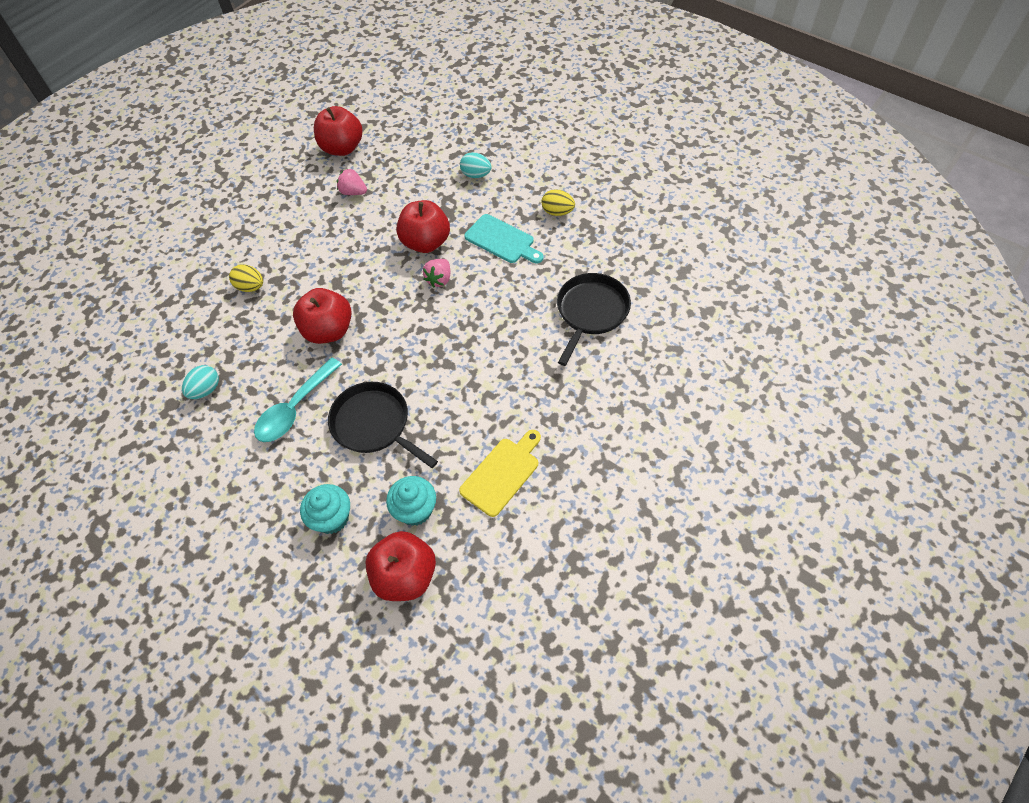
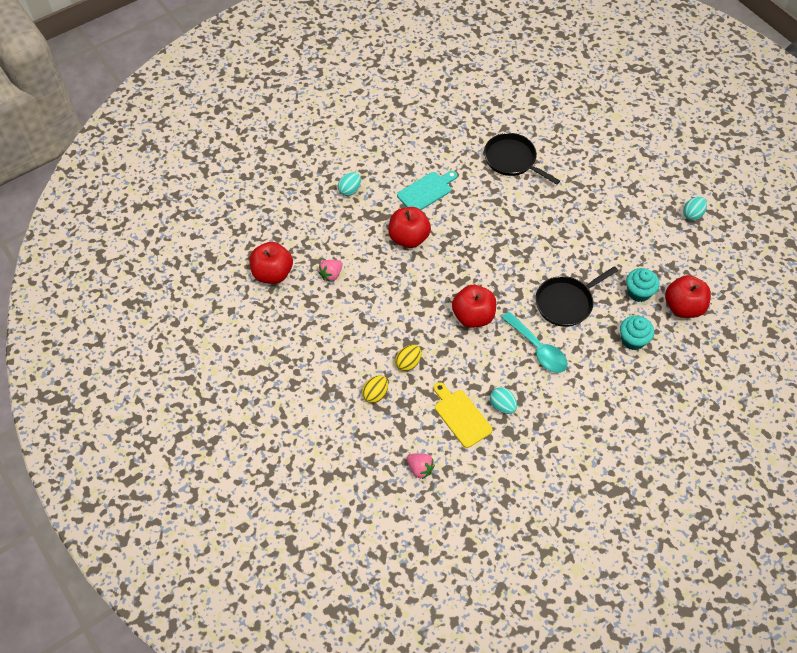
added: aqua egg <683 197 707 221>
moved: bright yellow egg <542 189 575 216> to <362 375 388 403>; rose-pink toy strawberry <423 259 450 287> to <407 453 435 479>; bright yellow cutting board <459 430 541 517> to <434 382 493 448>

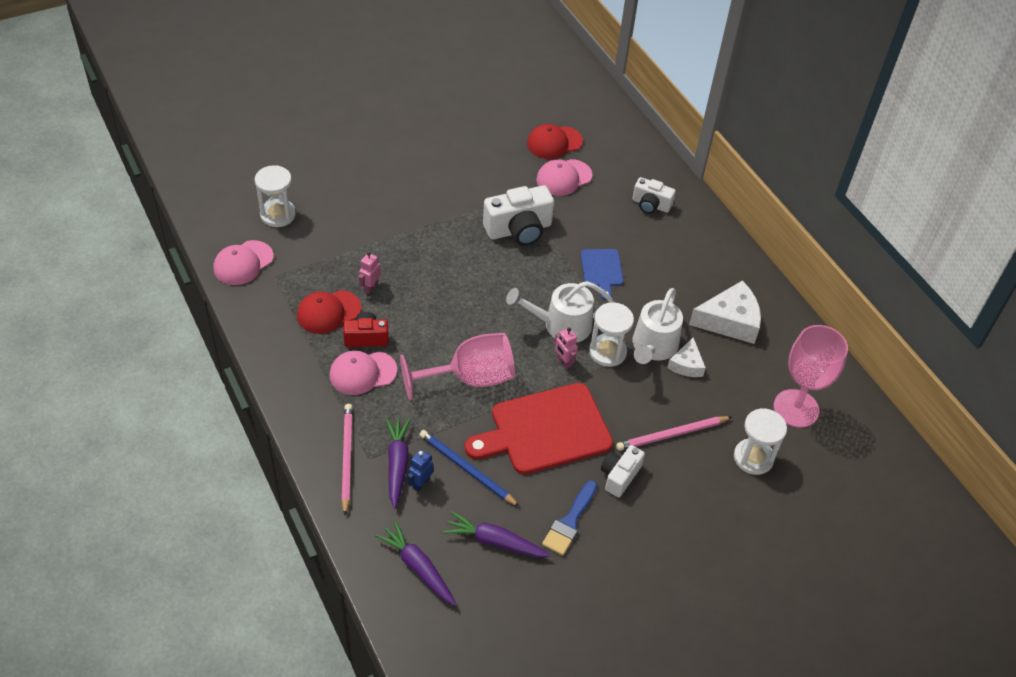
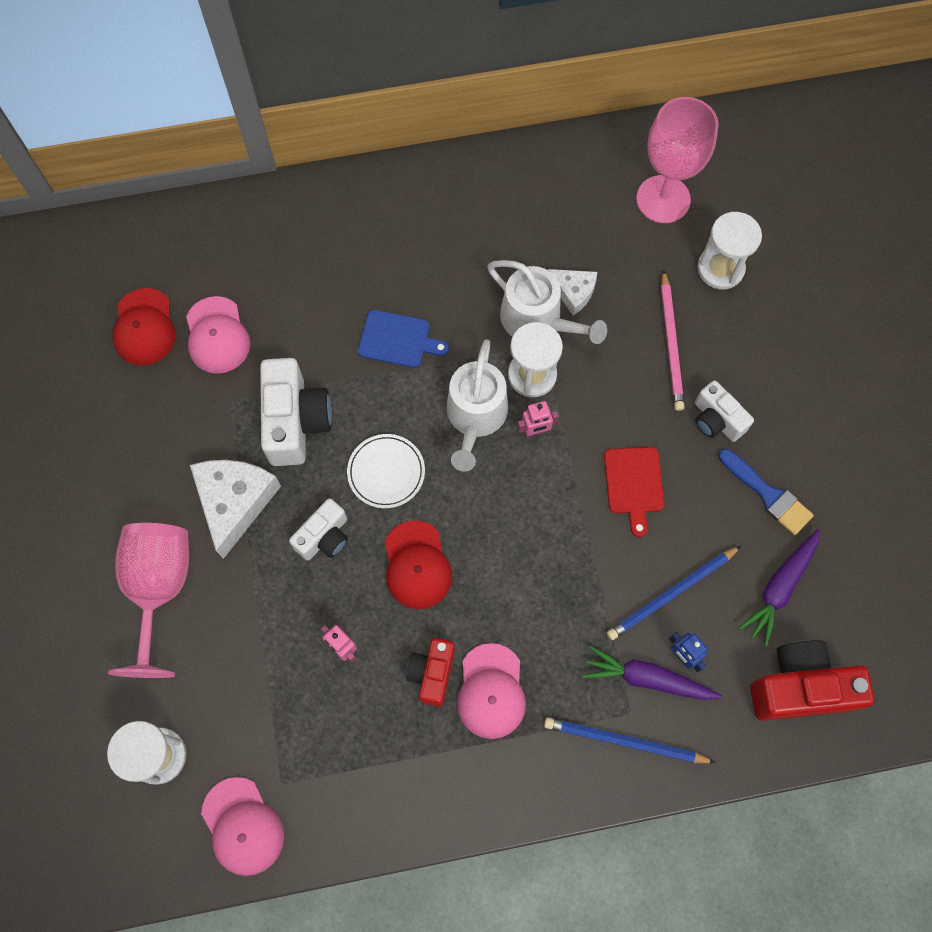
added: pure white plate <347 434 425 508>
moved: pure white compact camera <632 177 676 214> to <289 498 348 561>; pure white cheese wedge <689 280 761 344> to <190 460 281 559>; red cap <297 290 361 334> to <385 520 452 609>; rose-pink chalice <400 333 515 400> to <108 523 189 678>
replaced: violet root vegetable <375 520 457 606> to red compact camera <750 640 874 721>
recoloured: rose-pink lead pencil <341 404 353 516> to blue lead pencil <544 717 716 763>
resized: red cutting board <465 383 613 475> = <604 447 664 537> x0.51

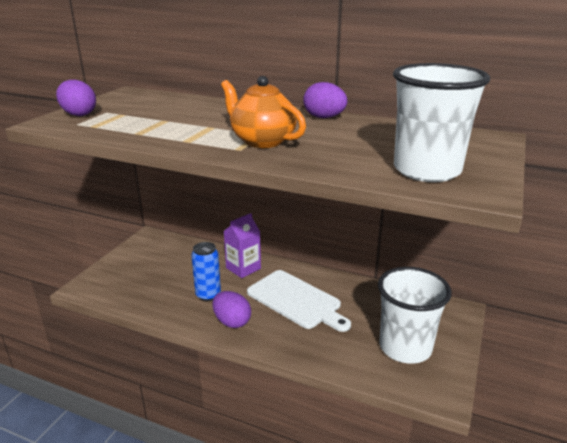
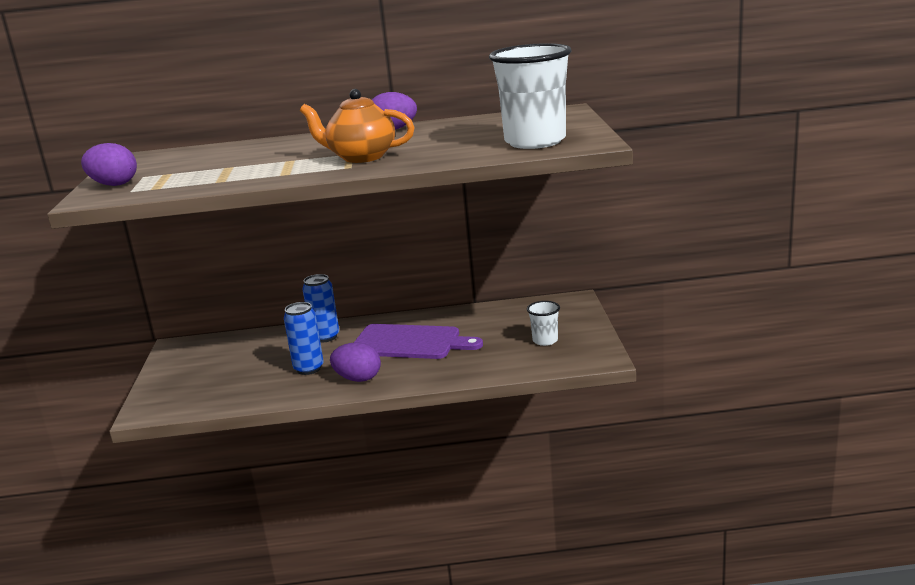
replaced: violet juice carton <224 213 261 278> to blue can <302 274 339 342>
recoloured: pure white cutting board <247 270 351 332> to violet cutting board <354 324 483 359>
resized: pure white beaker <378 267 452 364> = <527 301 560 346> x0.47

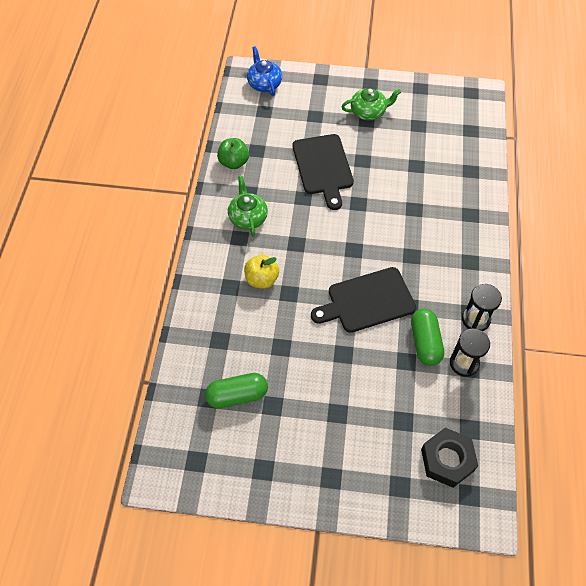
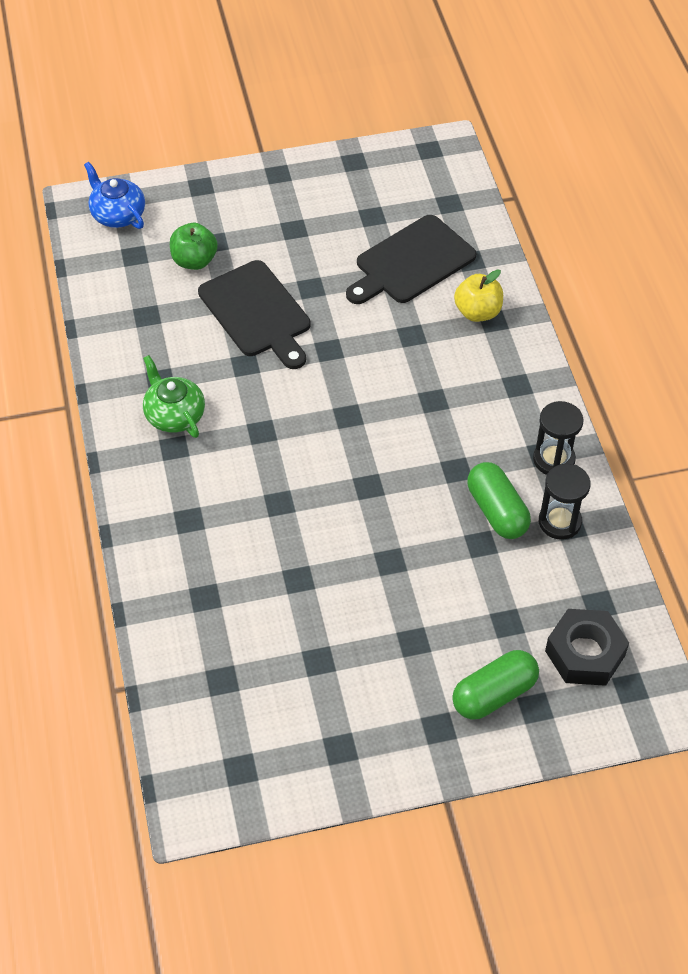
removed: green teapot <341 88 401 120>
moved: green toy apple <217 138 249 169> to <170 223 218 270>; bright yellow toy apple <244 255 279 289> to <454 269 503 322>; jet-black cutting board <311 267 416 333> to <346 215 476 304>; green pill shape <205 373 268 409> to <452 650 539 720>

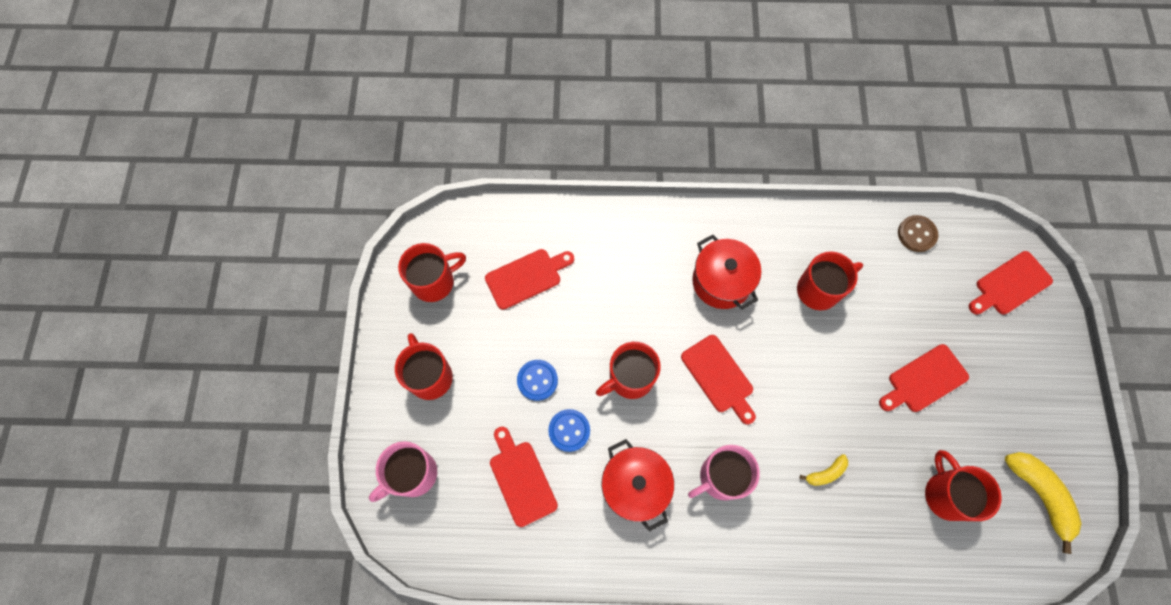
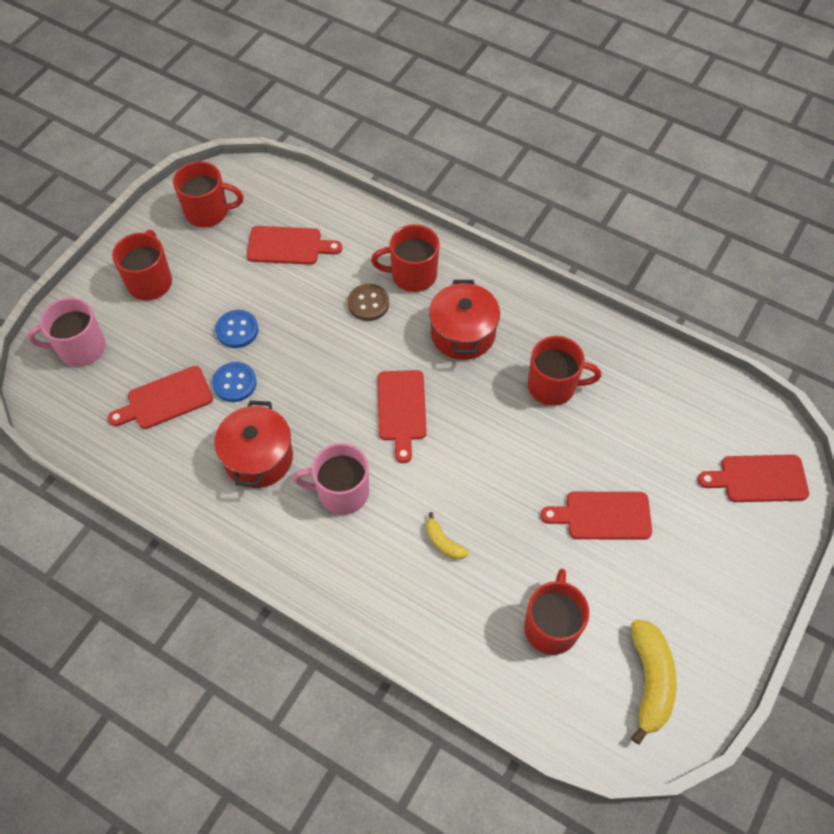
moved: brown sewing button <898 215 938 252> to <348 284 389 321>; red coffee mug <596 342 661 399> to <371 224 440 292>
turned: red cutting board <490 427 558 527> = <108 366 213 429> 120 degrees counterclockwise; bright yellow toy banana <800 454 848 486> = <426 512 468 559> 45 degrees clockwise

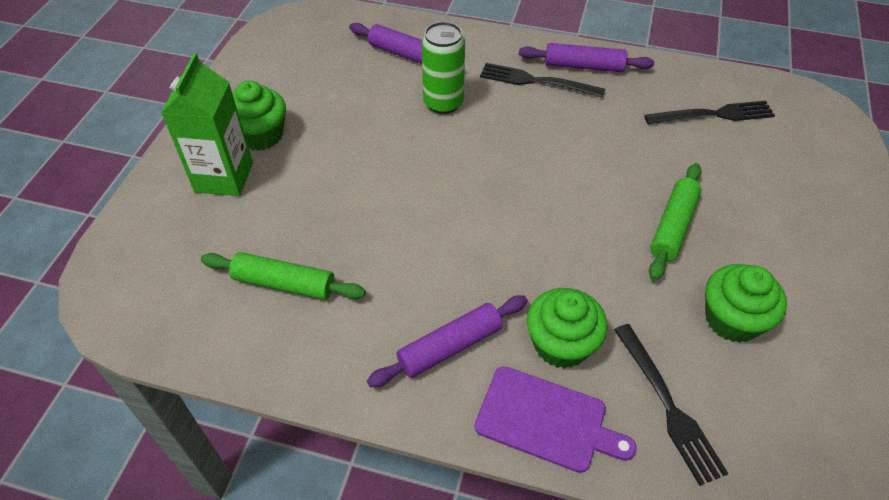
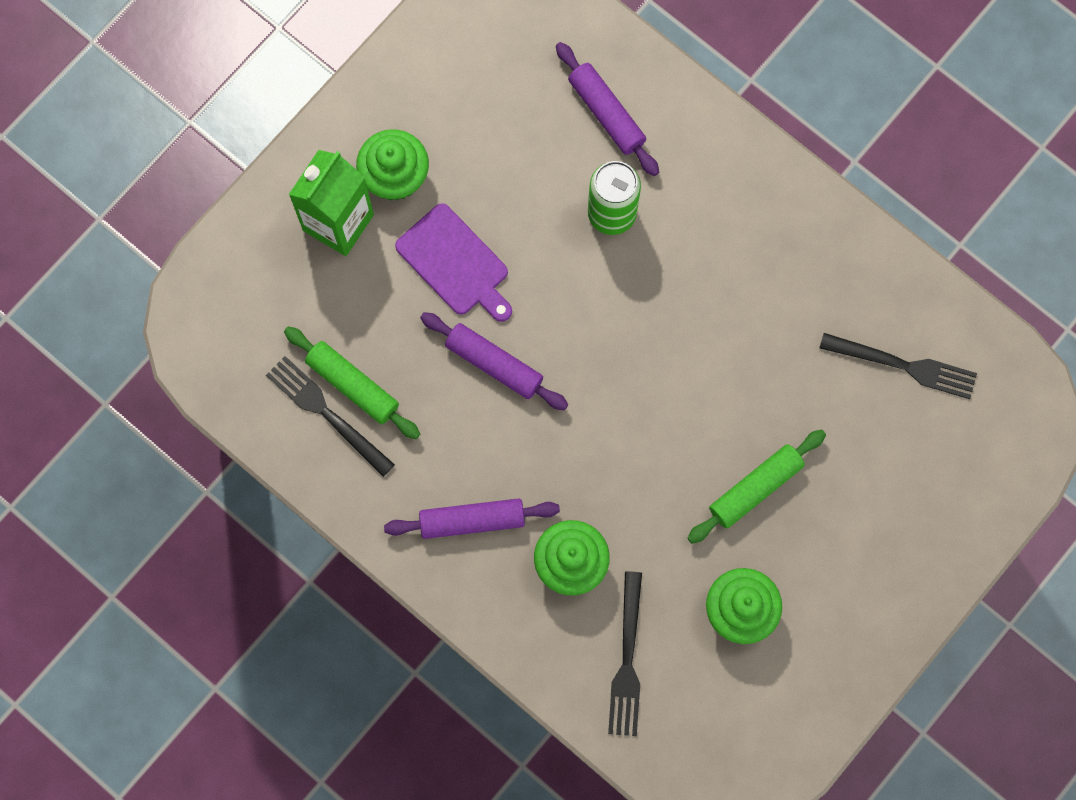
moved: violet dough roller <519 43 654 72> to <420 312 569 410>; jet-black fork <480 63 605 98> to <266 356 395 477>; violet cutting board <475 366 637 473> to <395 203 512 322>

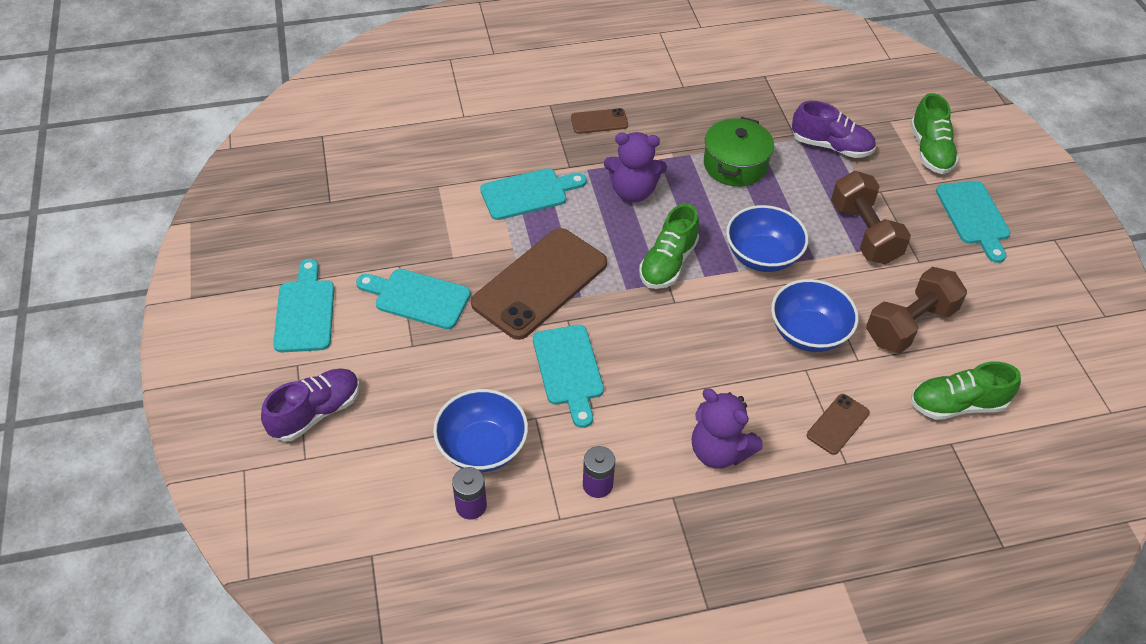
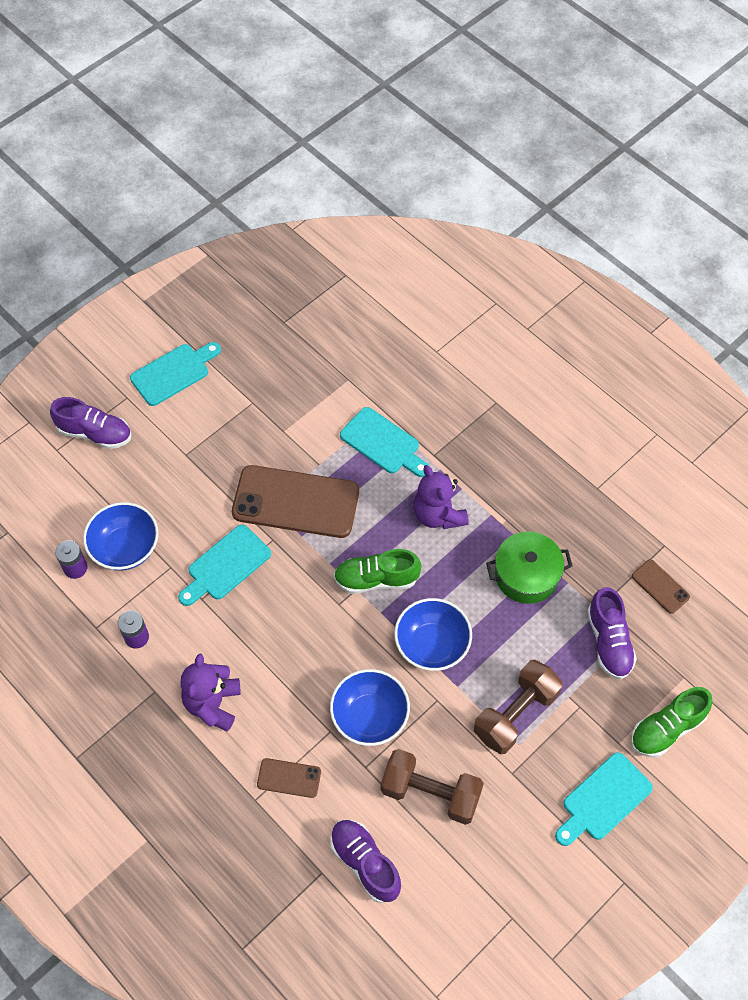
removed: aqua cutting board <356 269 471 329>
moved: brown smartphone <571 108 628 134> to <632 559 690 614>
recoloured: green shoe <911 362 1021 420> to violet shoe <330 819 401 903>

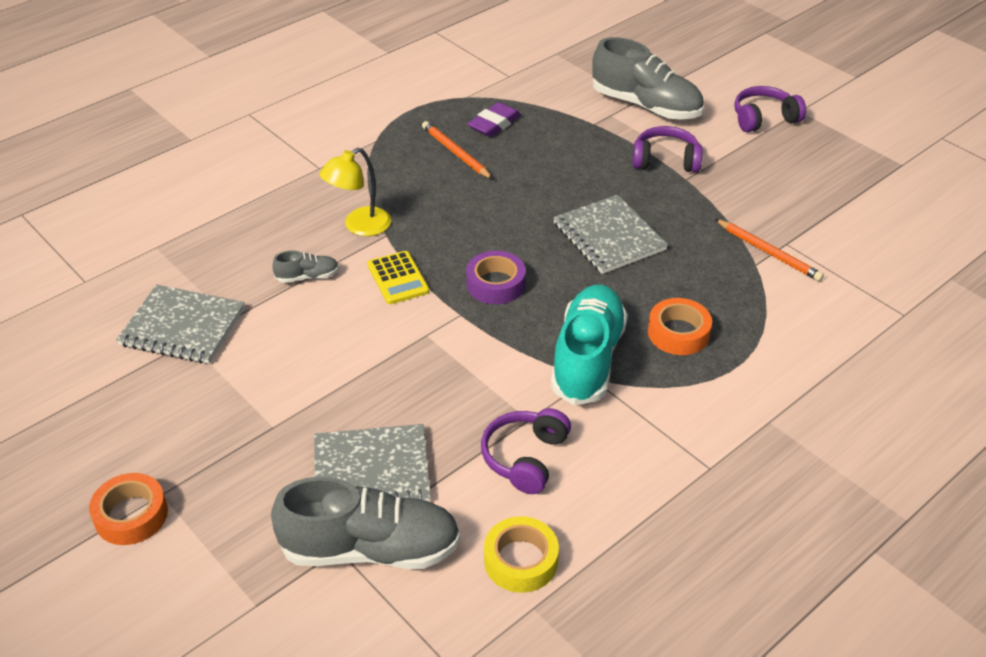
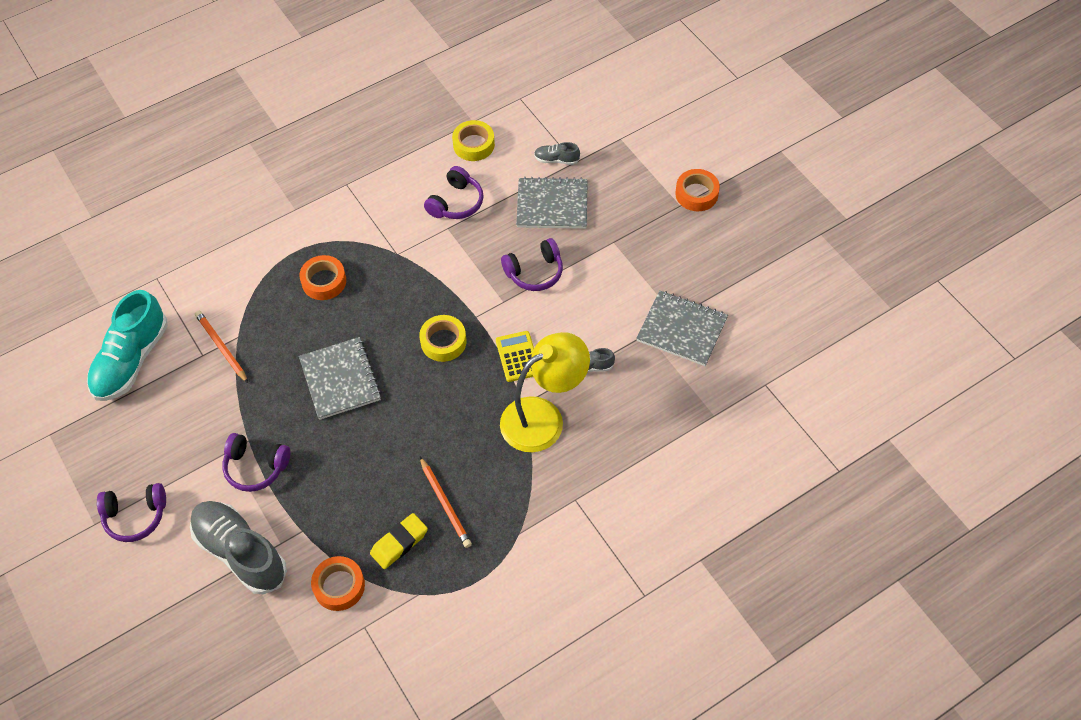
added: violet headphones <501 238 563 291>; orange roll of tape <311 556 365 611>
moved: aqua shoe <551 285 628 405> to <87 290 168 401>
recoloured: violet eraser <467 102 521 137> to bright yellow eraser <370 513 428 569>; violet roll of tape <466 251 526 304> to bright yellow roll of tape <419 315 466 362>
resized: bright yellow desk lamp <319 148 391 236> = <500 332 590 452> x1.59; grey shoe <271 477 461 569> = <534 142 580 165> x0.44

